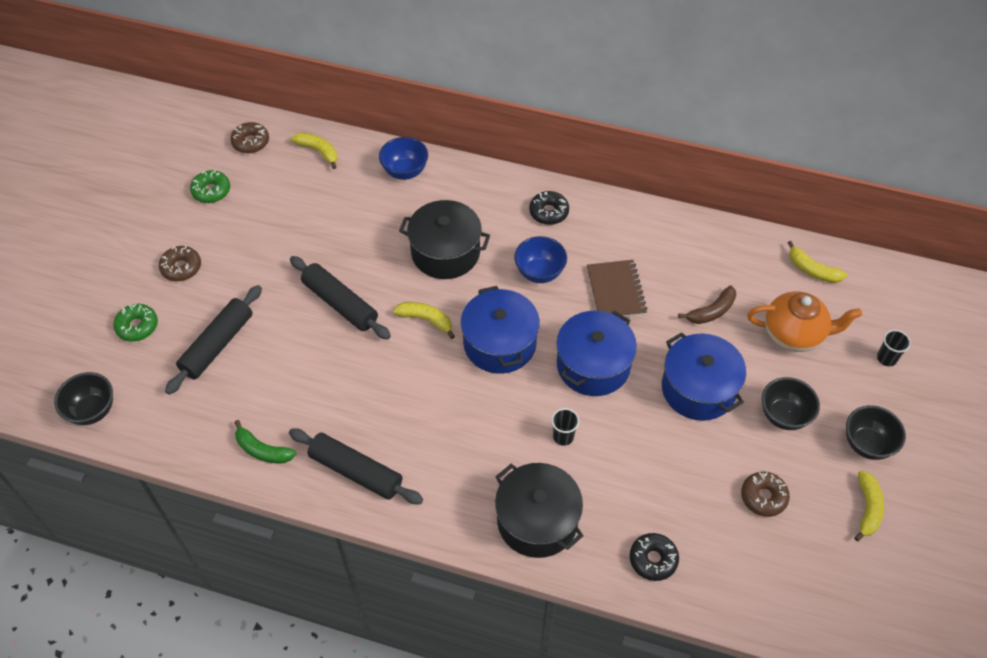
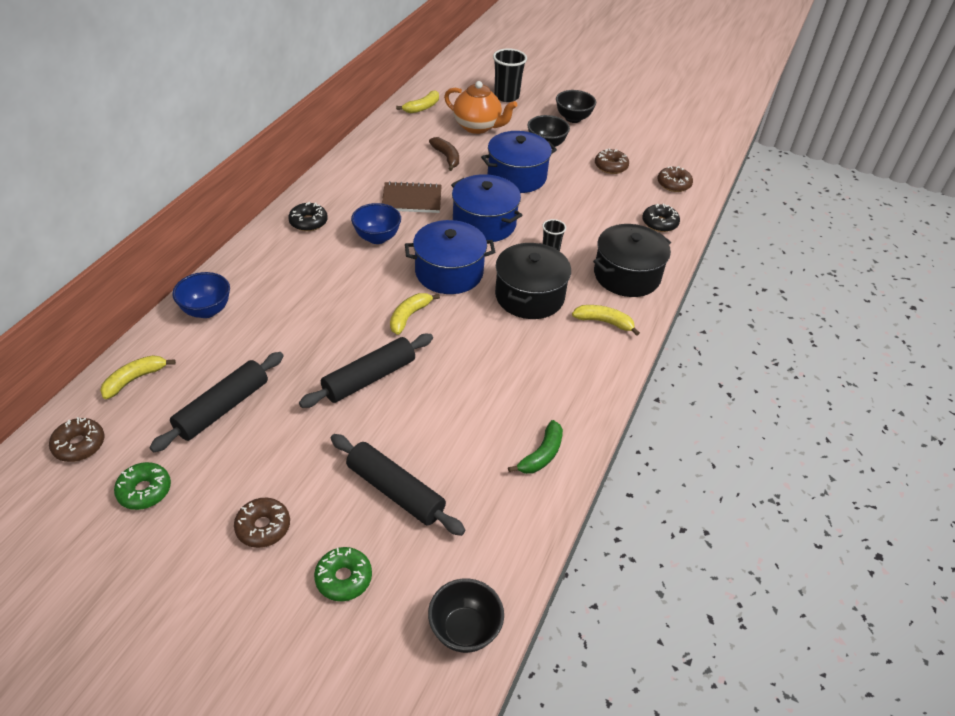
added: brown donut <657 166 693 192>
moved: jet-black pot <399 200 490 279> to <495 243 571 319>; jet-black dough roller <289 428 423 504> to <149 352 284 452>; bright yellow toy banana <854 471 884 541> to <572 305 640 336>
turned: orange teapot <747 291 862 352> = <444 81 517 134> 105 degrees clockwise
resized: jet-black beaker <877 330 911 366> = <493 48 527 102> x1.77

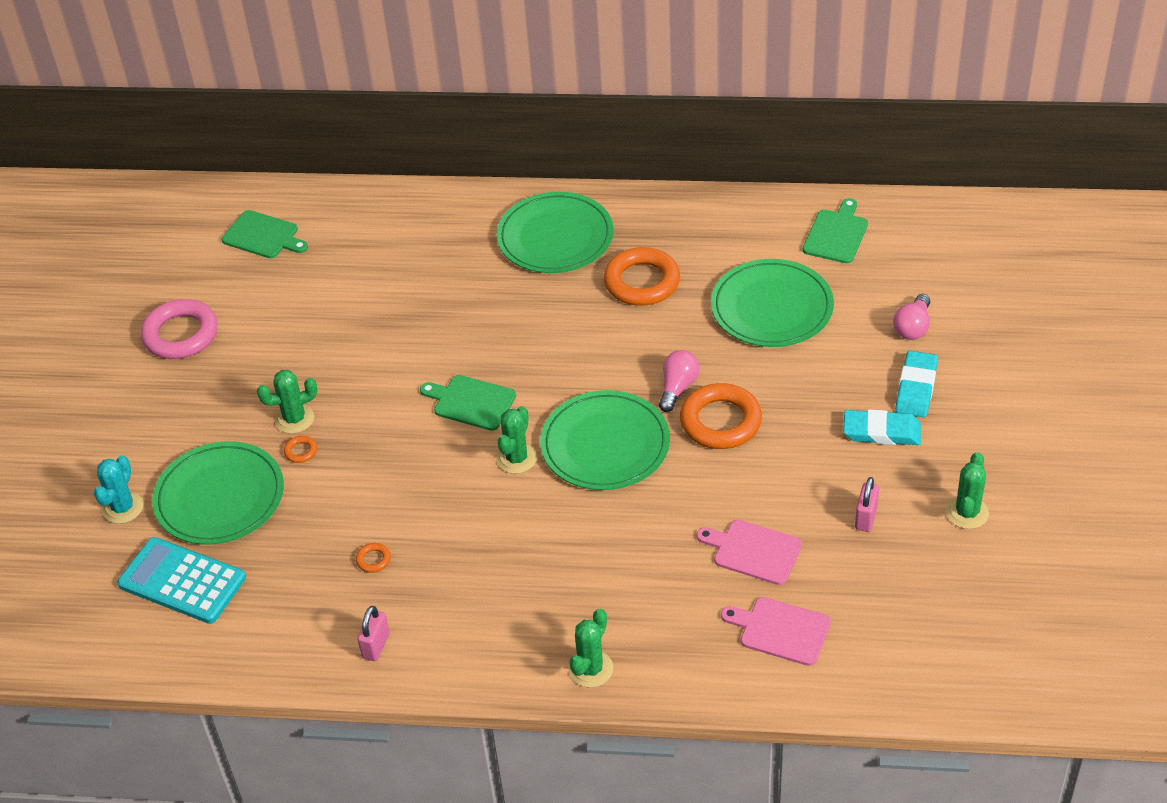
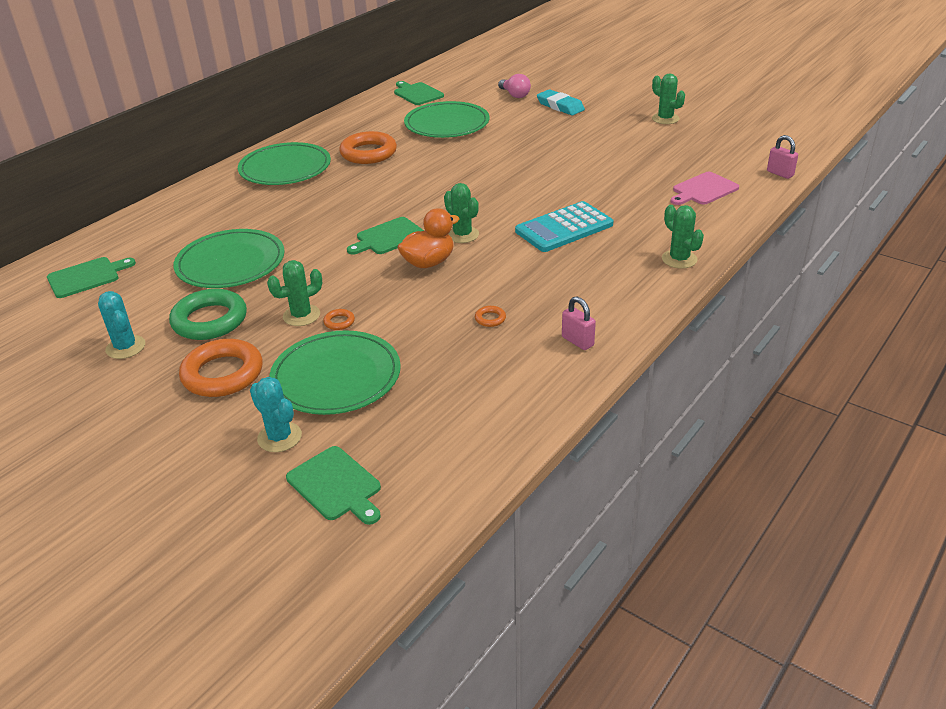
removed: rose-pink lightbulb <659 350 700 412>; aqua eraser <843 409 921 445>; rose-pink cutting board <697 520 802 585>
added: orange toy duck <397 208 460 268>; green torus <169 289 247 340>; green cutting board <286 446 381 525>
moved: orange torus <680 383 762 449> to <179 339 263 397>; green plate <540 390 670 490> to <174 229 285 288>; rose-pink lock <855 477 879 532> to <767 135 798 179>; aqua pocket calculator <117 537 246 624> to <515 201 613 252>
replaced: rose-pink torus <141 299 218 359> to aqua cactus <98 291 145 359>
turned: green cactus <257 370 317 434> = <267 260 322 326> 45 degrees clockwise

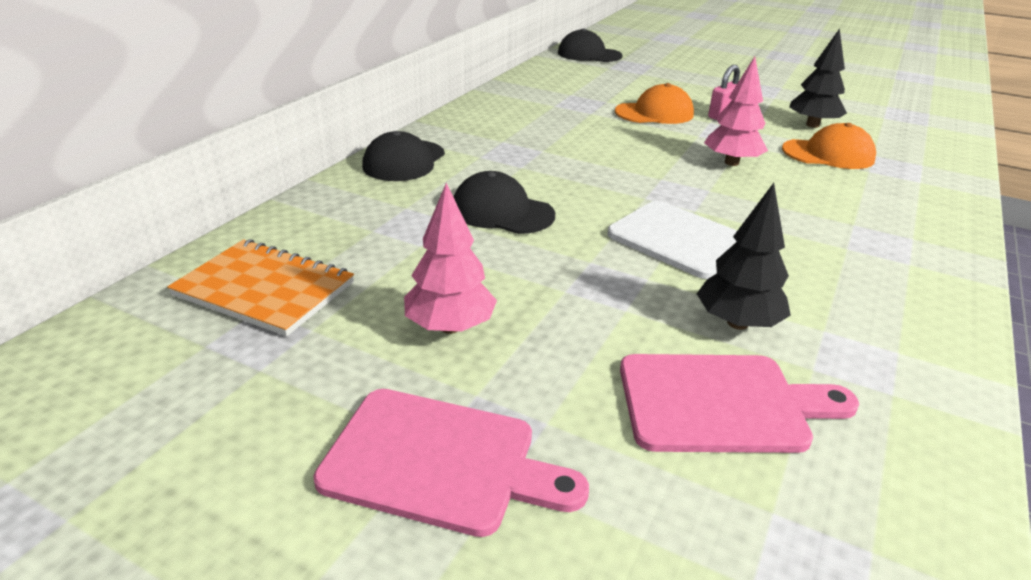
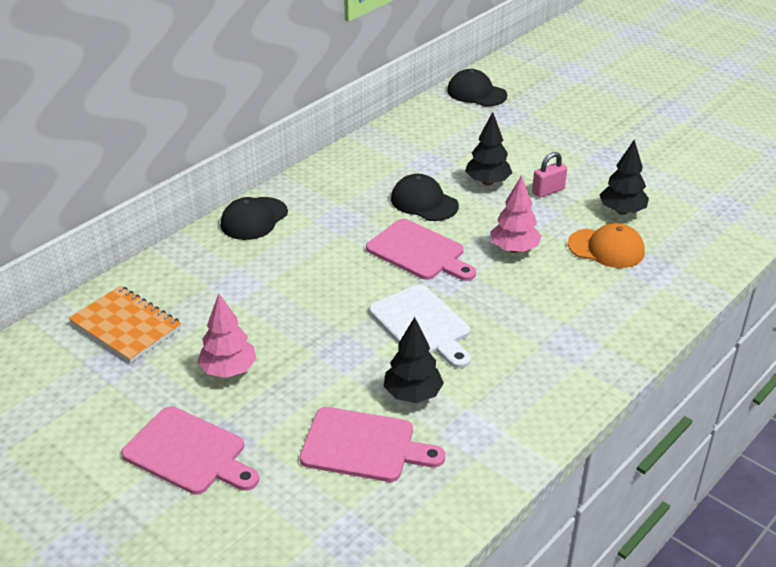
added: rose-pink cutting board <366 219 476 281>
moved: jet-black cap <454 171 555 234> to <391 174 459 221>
replaced: orange cap <615 83 694 124> to jet-black fir tree <465 112 512 185>

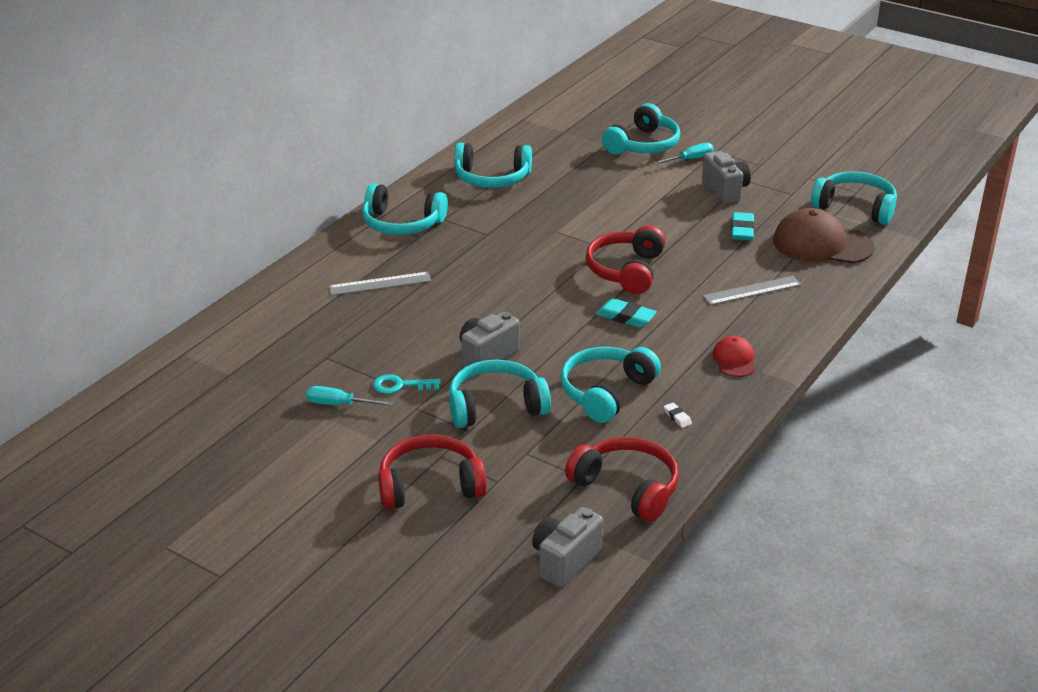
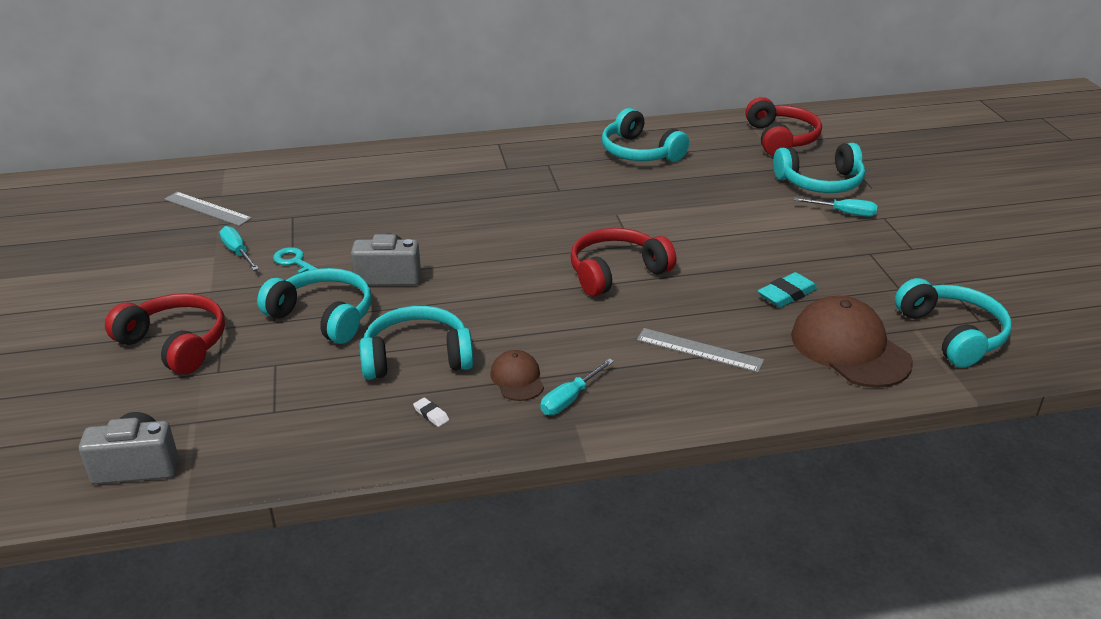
removed: grey compact camera <702 151 751 204>; aqua headphones <362 183 448 235>; aqua eraser <596 298 657 328>
added: brown cap <490 350 544 401>
moved: grey measuring stick <329 272 432 296> to <164 192 252 226>; red headphones <565 437 679 522> to <745 97 822 156>
replaced: red cap <713 336 755 377> to aqua screwdriver <540 359 614 415>
turned: pure white eraser <664 402 692 428> = <413 398 449 427> 60 degrees counterclockwise

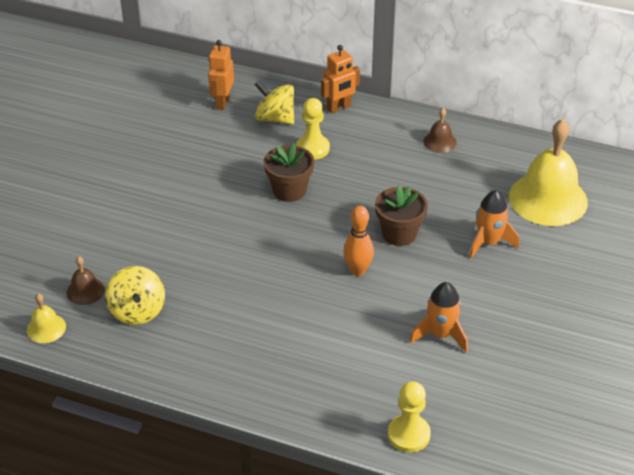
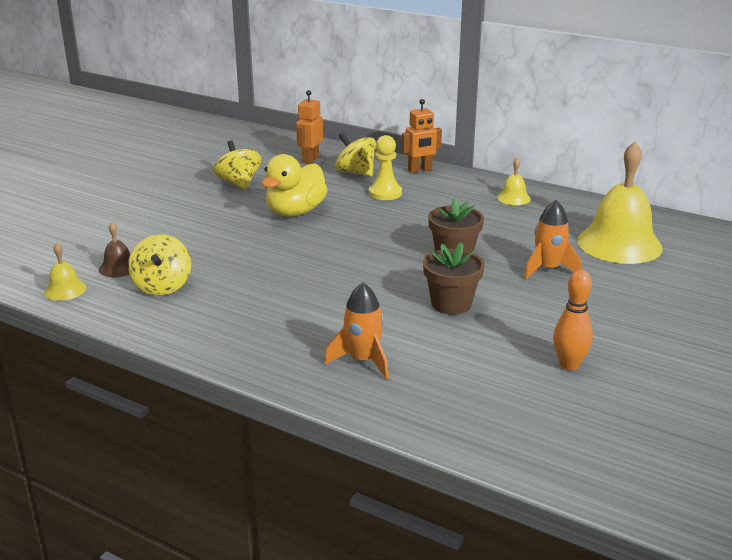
removed: bright yellow game pawn <388 381 431 452>
added: bright yellow whirligig <213 140 261 190>; bright yellow toy duck <262 154 328 217>
moved: brown flower pot <264 143 314 202> to <423 242 484 315>; orange skittle <343 206 374 276> to <553 270 593 370>; orange spaceship <410 282 468 352> to <324 283 389 379>
recoloured: brown hand bell <423 108 457 153> to bright yellow hand bell <497 157 531 205>

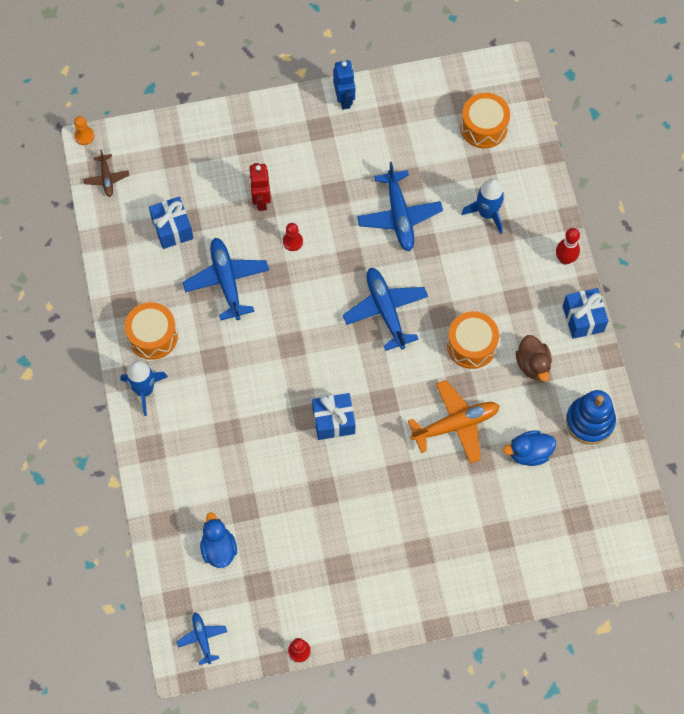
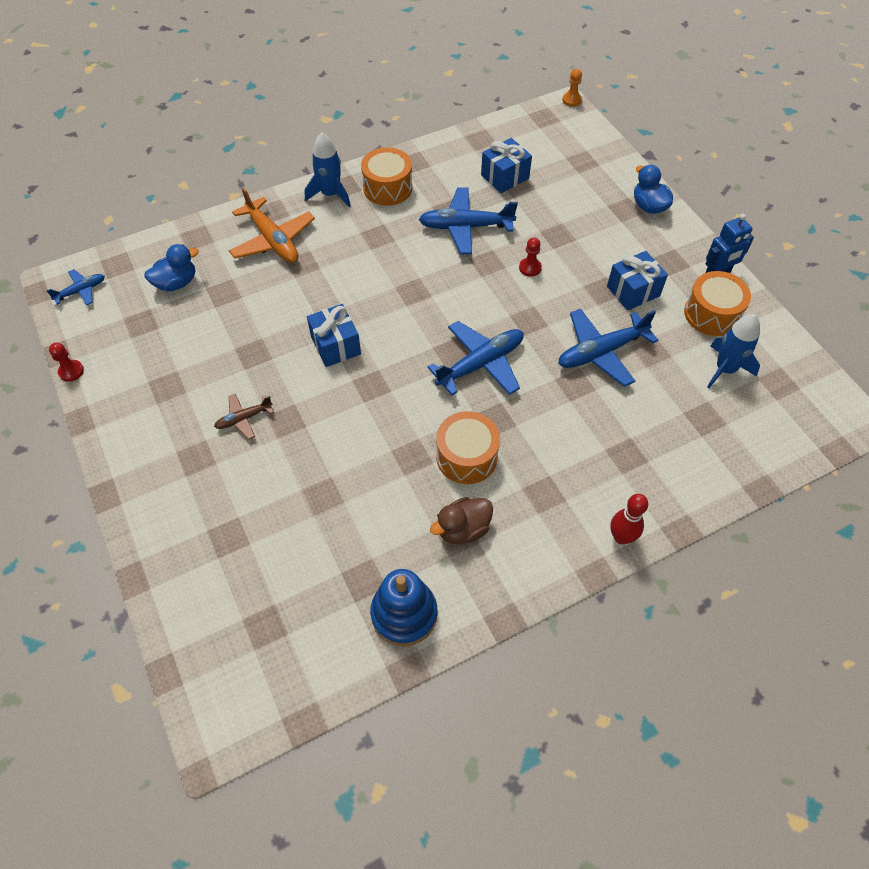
removed: red toy robot <249 163 271 211>
moved: orange drum <460 93 510 148> to <684 271 751 336>; brown plane <83 149 130 197> to <214 394 274 440>; blue spaceship <461 179 504 234> to <707 314 760 388>; blue present <563 288 608 339> to <607 251 668 311>; orange plane <408 380 500 464> to <229 187 315 263>; blue toy duck <503 430 556 466> to <634 165 673 214>
turned: blue plane <182 238 269 321> = <419 187 518 254> 150 degrees counterclockwise

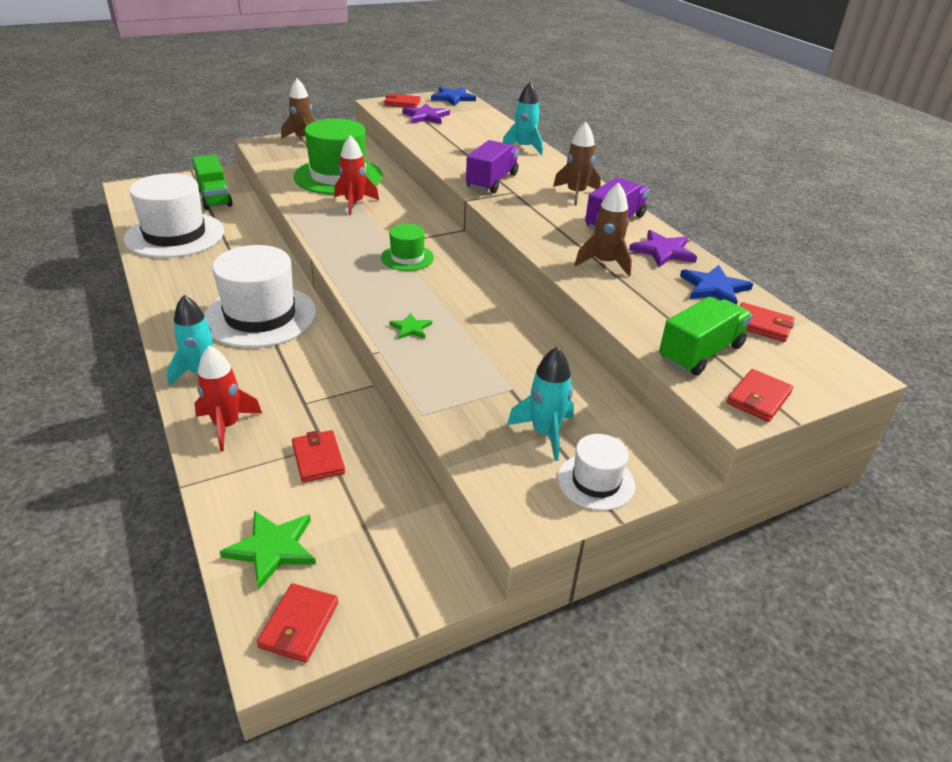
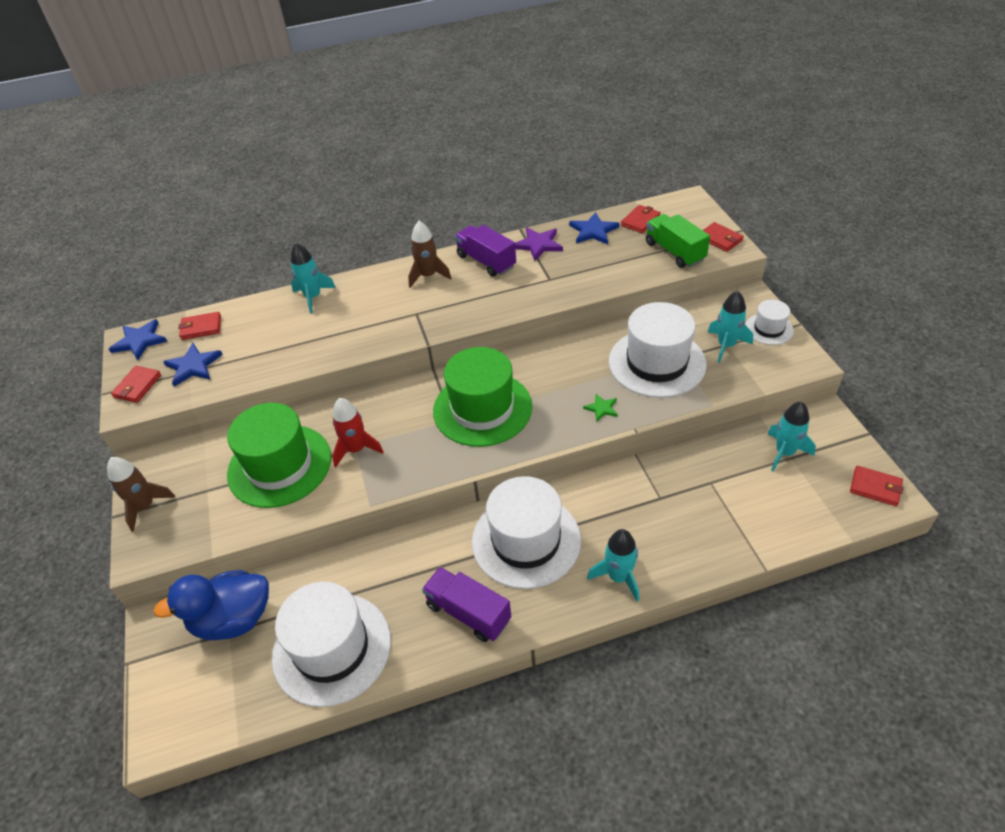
removed: brown spaceship <575 183 632 276>; red spaceship <194 345 262 452>; green star <220 510 316 590>
added: pure white hat <609 302 706 398>; aqua spaceship <768 401 816 471>
moved: violet lorry <466 140 519 193> to <422 567 511 642>; red billfold <292 430 345 483> to <178 312 221 340>
replaced: green lorry <192 154 233 210> to blue toy duck <153 570 269 640>
recoloured: violet star <402 103 450 124> to blue star <163 343 223 387>
resized: green hat <381 224 434 271> = <433 347 532 447> x2.00

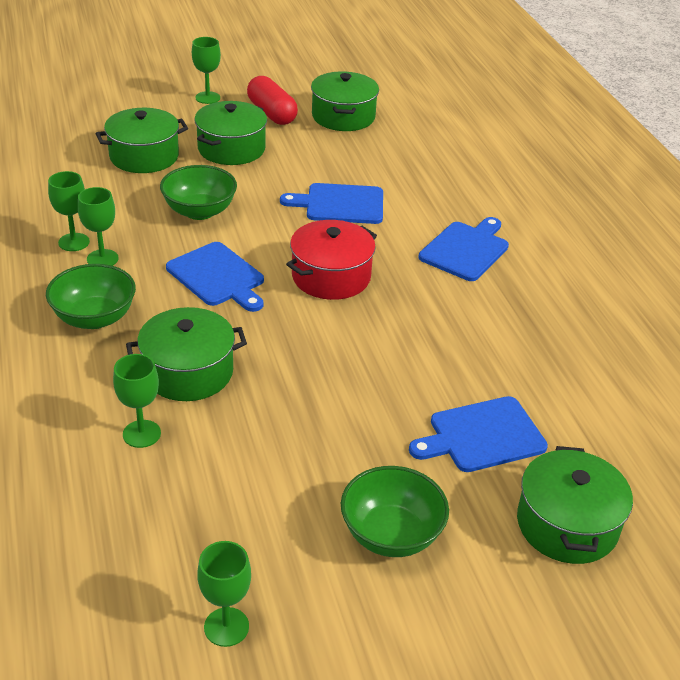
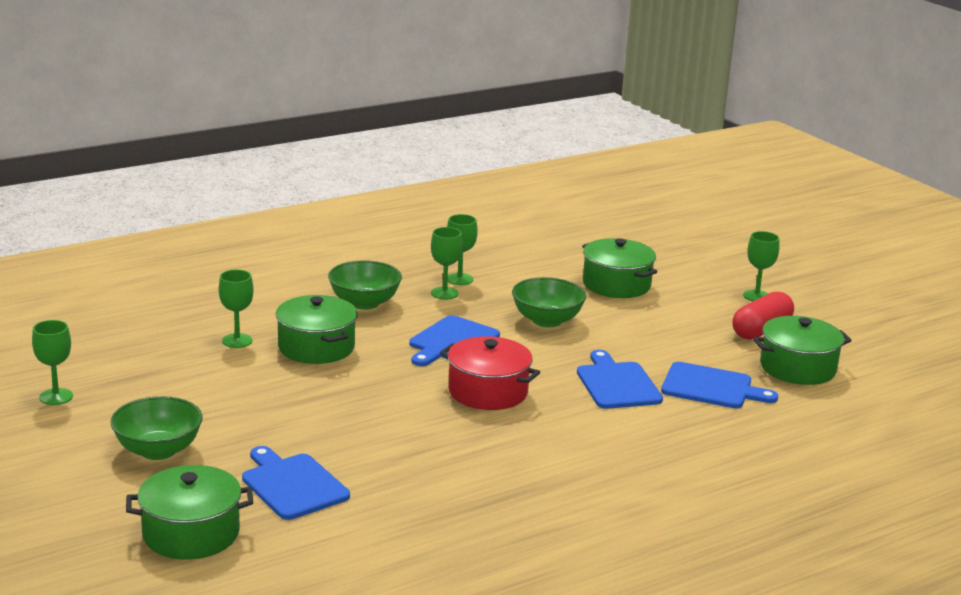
removed: green pot <194 101 267 165>
moved: blue cutting board <419 217 509 281> to <661 362 778 408>

